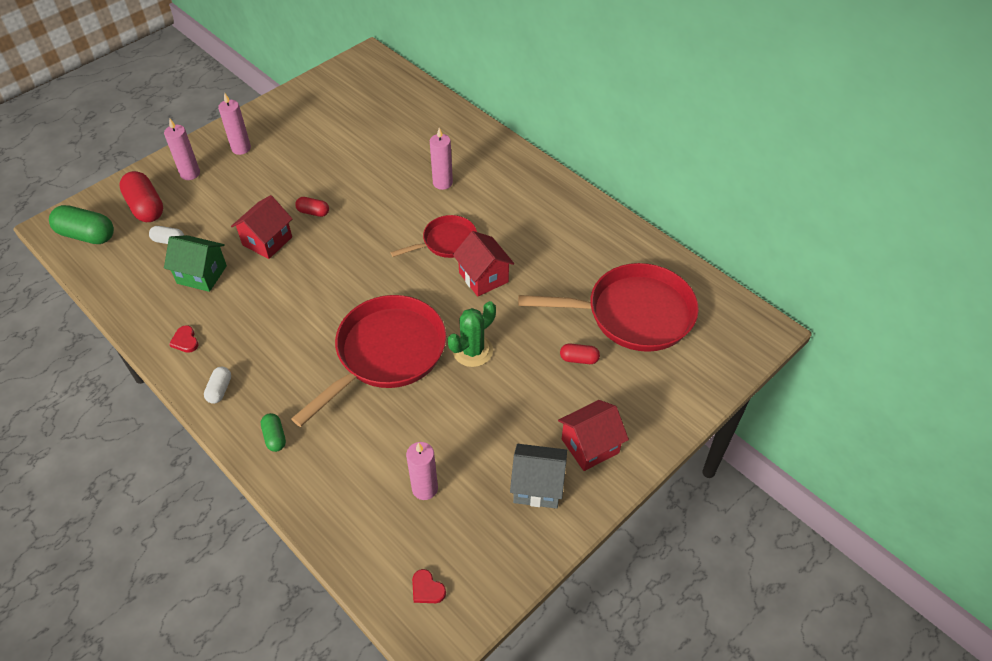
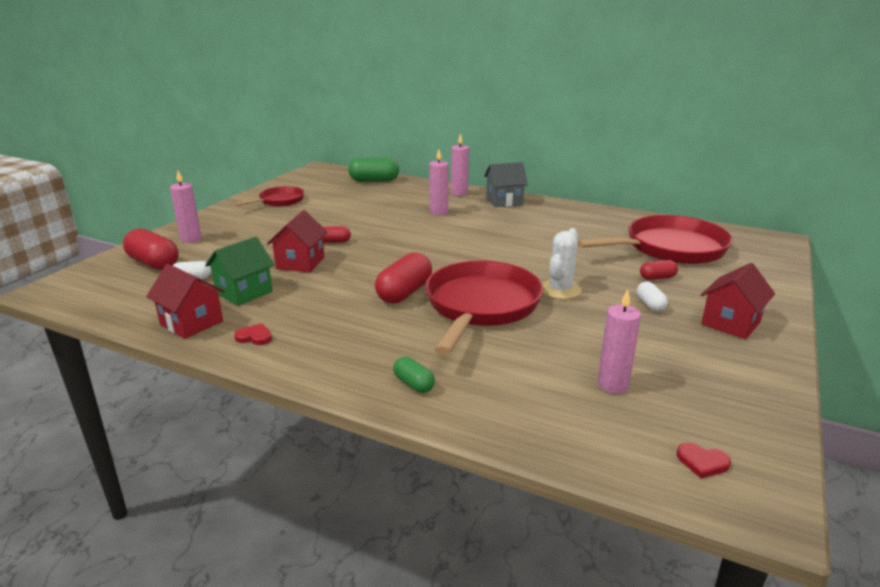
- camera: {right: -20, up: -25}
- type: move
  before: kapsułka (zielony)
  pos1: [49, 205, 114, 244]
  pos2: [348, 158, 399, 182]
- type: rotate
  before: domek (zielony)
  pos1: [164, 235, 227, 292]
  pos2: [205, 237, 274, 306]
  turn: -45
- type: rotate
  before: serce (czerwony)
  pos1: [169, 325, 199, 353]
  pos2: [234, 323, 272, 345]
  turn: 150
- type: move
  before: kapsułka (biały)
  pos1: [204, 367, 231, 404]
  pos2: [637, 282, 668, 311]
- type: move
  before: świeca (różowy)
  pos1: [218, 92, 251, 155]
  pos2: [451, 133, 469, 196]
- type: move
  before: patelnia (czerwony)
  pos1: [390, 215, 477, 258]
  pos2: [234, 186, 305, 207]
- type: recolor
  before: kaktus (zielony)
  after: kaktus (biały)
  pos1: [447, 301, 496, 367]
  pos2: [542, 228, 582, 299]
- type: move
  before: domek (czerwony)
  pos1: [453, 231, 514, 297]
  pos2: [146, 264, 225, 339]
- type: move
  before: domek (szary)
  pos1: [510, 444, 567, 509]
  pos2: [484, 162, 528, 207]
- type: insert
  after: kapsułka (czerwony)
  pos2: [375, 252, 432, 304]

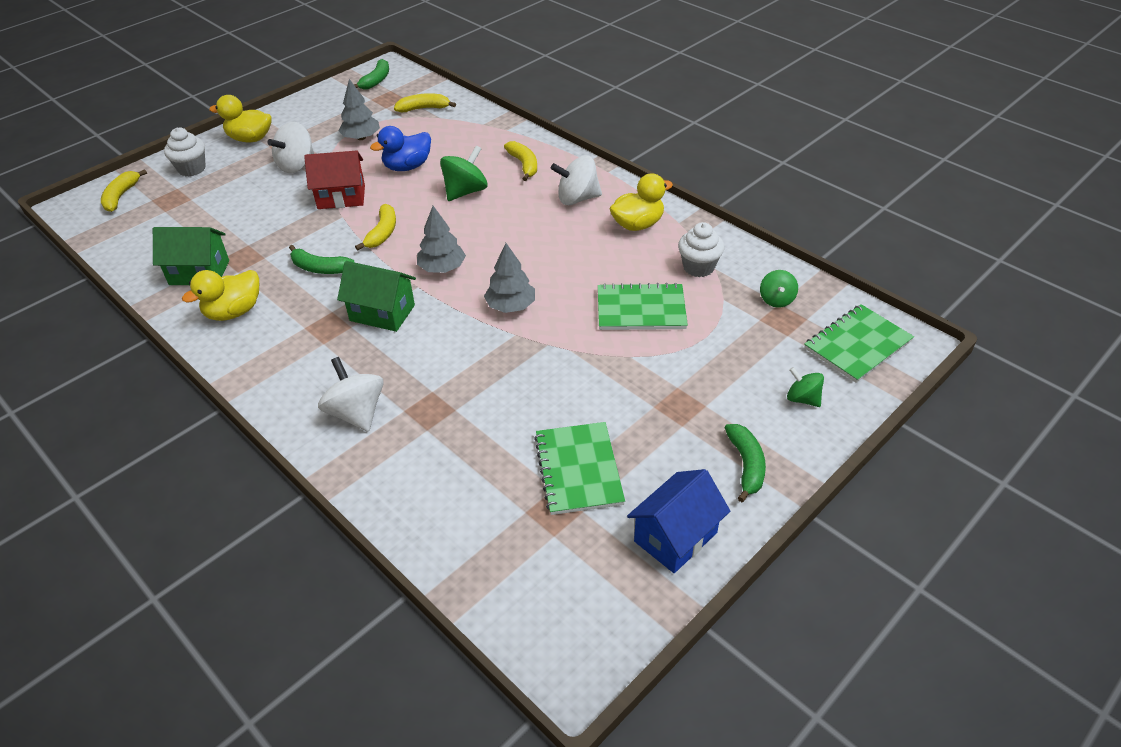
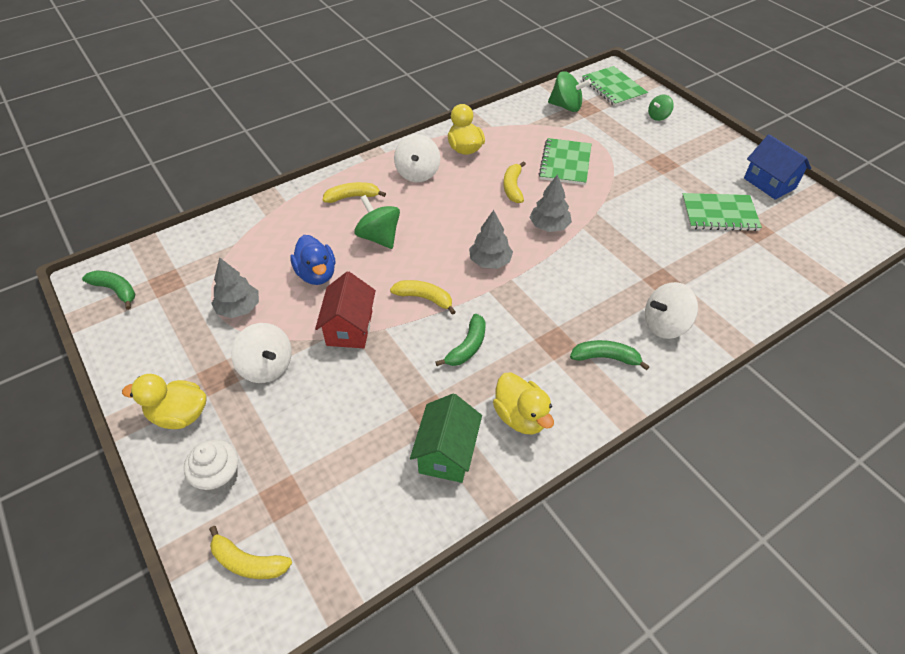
- camera: {right: -80, up: 5}
- type: rotate
  before: kaczka (żółty)
  pos1: [209, 95, 272, 142]
  pos2: [122, 374, 207, 429]
  turn: 75
- type: delete
  before: domek (zielony)
  pos1: [337, 261, 416, 332]
- type: move
  before: banan (żółty)
  pos1: [394, 93, 456, 112]
  pos2: [503, 161, 526, 203]
- type: delete
  before: muffinka (biały)
  pos1: [678, 222, 724, 277]
- type: move
  before: banan (zielony)
  pos1: [725, 424, 766, 502]
  pos2: [570, 340, 650, 371]
- type: resize
  before: bączek (zielony)
  pos1: [760, 270, 798, 308]
  pos2: [548, 71, 591, 112]
  scale: 1.64

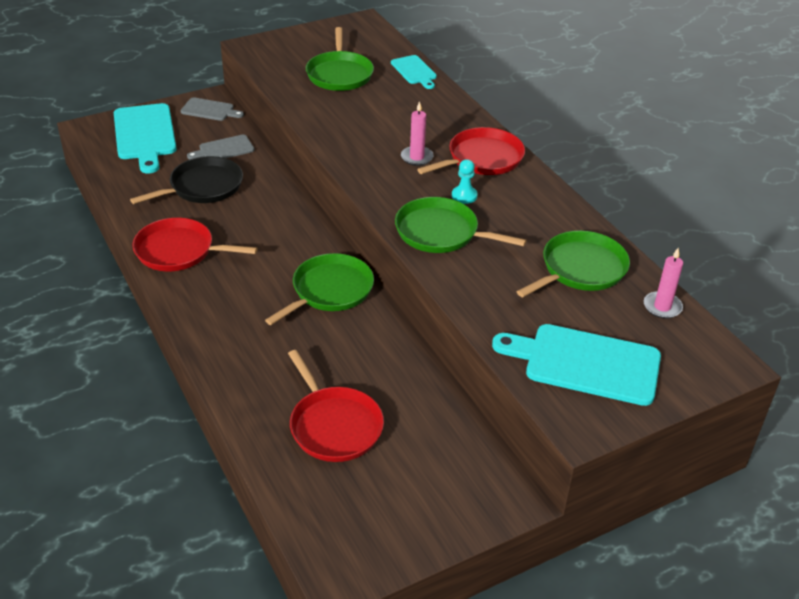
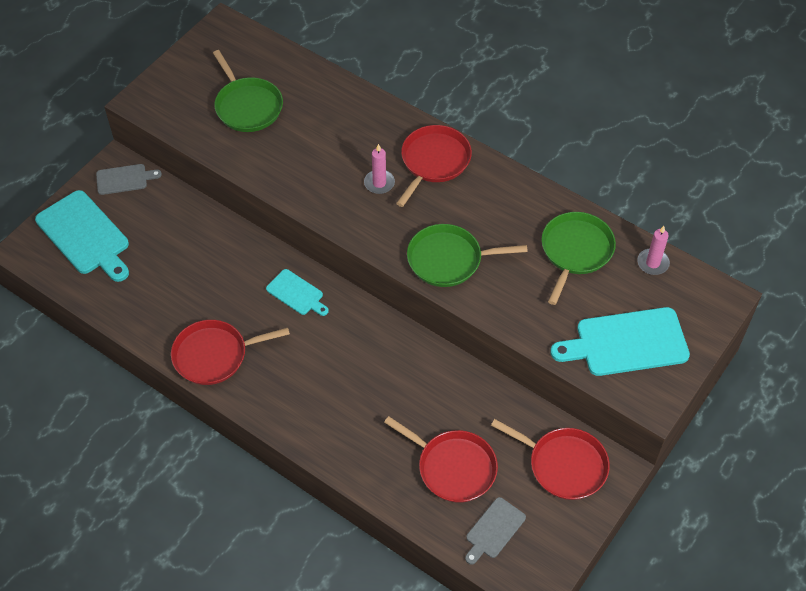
- camera: {right: -25, up: 15}
- type: delete
  before: patelnia (czarny)
  pos1: [130, 156, 243, 204]
- type: move
  before: deska do krojenia (szary)
  pos1: [187, 135, 254, 159]
  pos2: [465, 497, 526, 565]
- type: delete
  before: patelnia (zielony)
  pos1: [265, 253, 374, 325]
- type: move
  before: deska do krojenia (turkusowy)
  pos1: [391, 55, 437, 89]
  pos2: [266, 269, 329, 316]
- type: delete
  before: pionek (turkusowy)
  pos1: [452, 159, 477, 204]
- type: insert
  after: patelnia (czerwony)
  pos2: [491, 419, 610, 500]

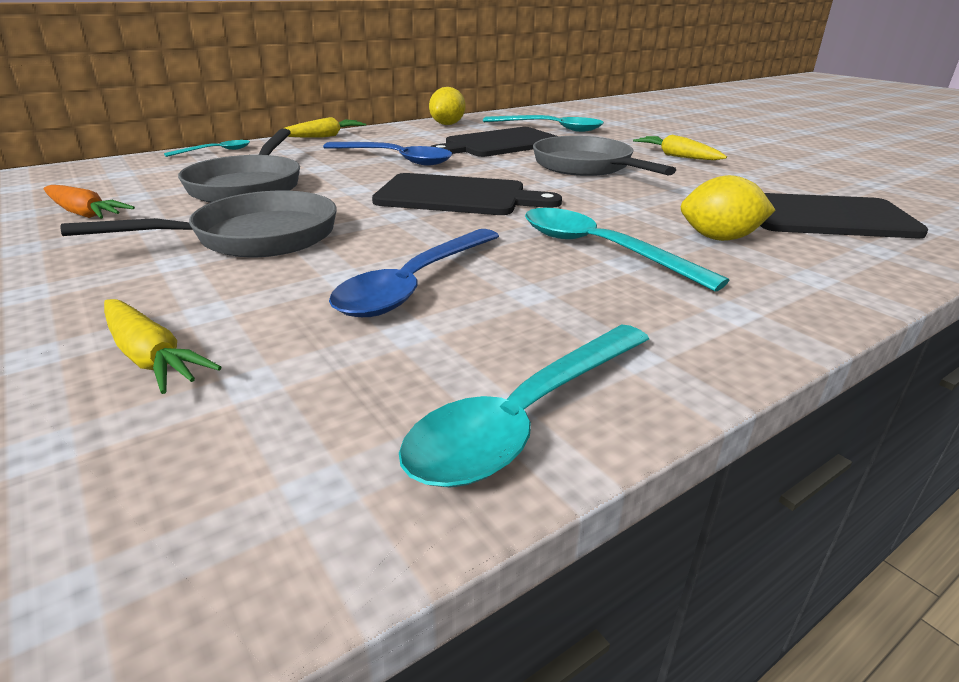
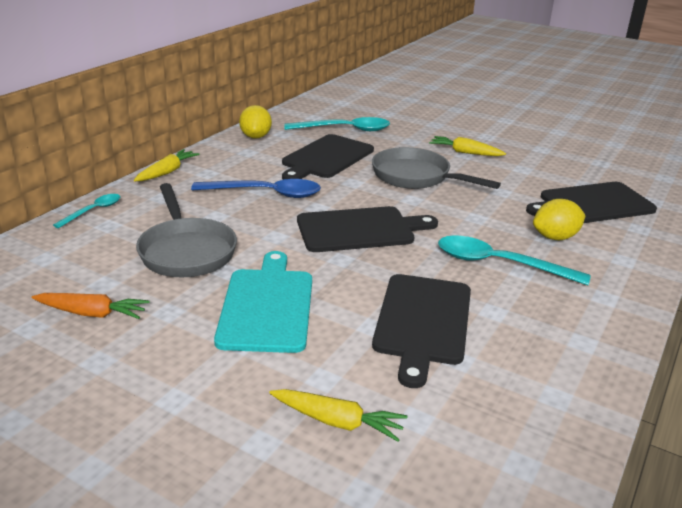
- camera: {right: -25, up: 0}
- type: replace
  before: patelnia (szary)
  after: deska do krojenia (turkusowy)
  pos1: [61, 191, 337, 257]
  pos2: [214, 251, 312, 353]
- type: replace
  before: łyżka (niebieski)
  after: deska do krojenia (czarny)
  pos1: [329, 229, 499, 317]
  pos2: [372, 274, 471, 388]
- type: delete
  before: łyżka (turkusowy)
  pos1: [399, 324, 649, 487]

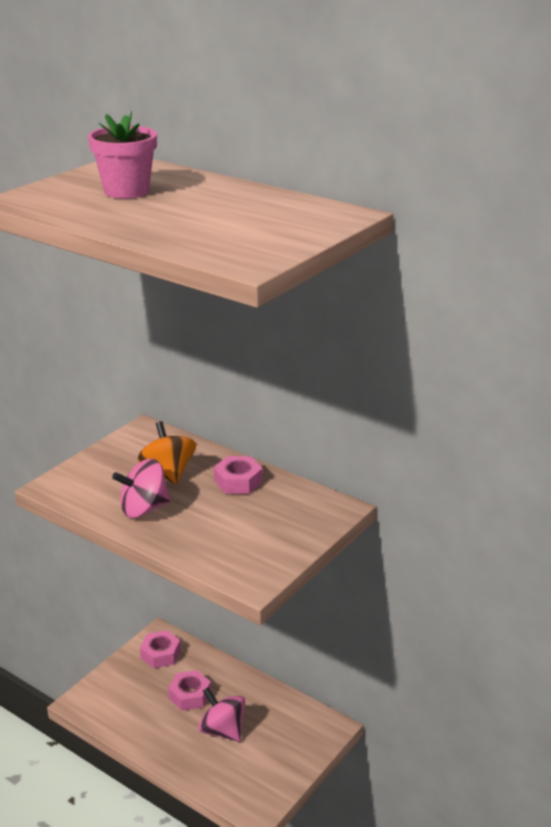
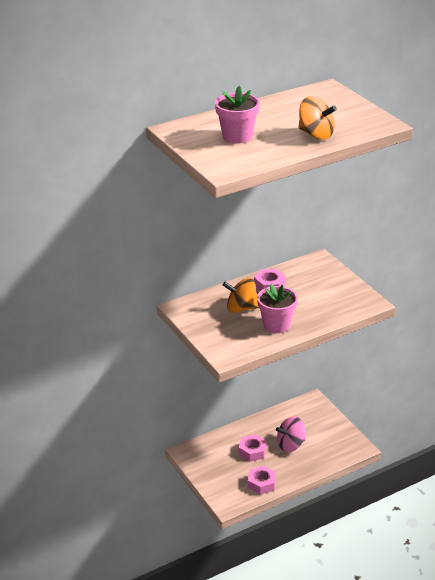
- camera: {right: -65, up: 5}
- type: replace
  before: bączek (różowy)
  after: doniczka (różowy)
  pos1: [112, 459, 171, 518]
  pos2: [257, 284, 298, 333]
- type: move
  before: nakrętka (różowy)
  pos1: [140, 630, 181, 668]
  pos2: [248, 465, 276, 495]
- type: insert
  after: bączek (pomarańczowy)
  pos2: [298, 96, 337, 140]

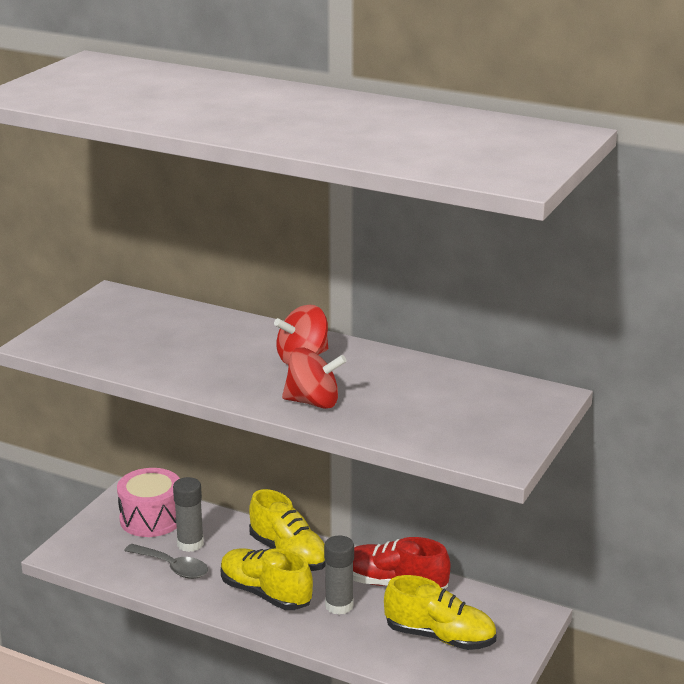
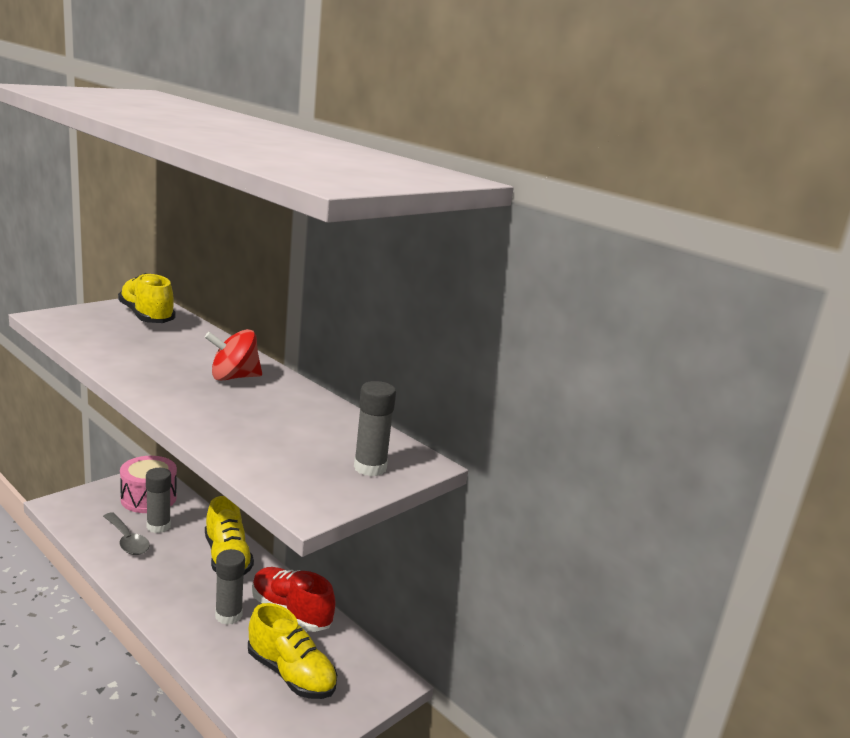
- camera: {right: 15, up: -5}
- type: move
  before: but (żółty)
  pos1: [221, 548, 313, 610]
  pos2: [118, 273, 176, 323]
- type: delete
  before: bączek (czerwony)
  pos1: [282, 347, 347, 409]
- type: insert
  after: klej w sztyfcie (szary)
  pos2: [354, 381, 396, 476]

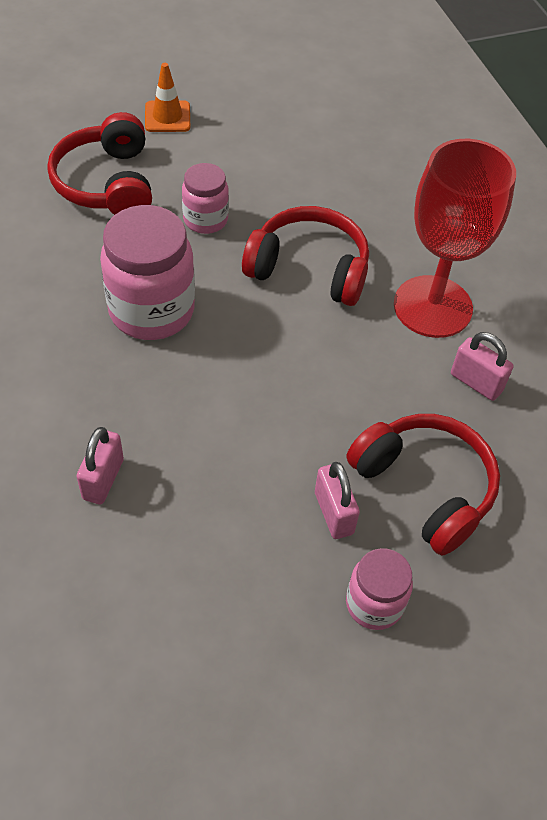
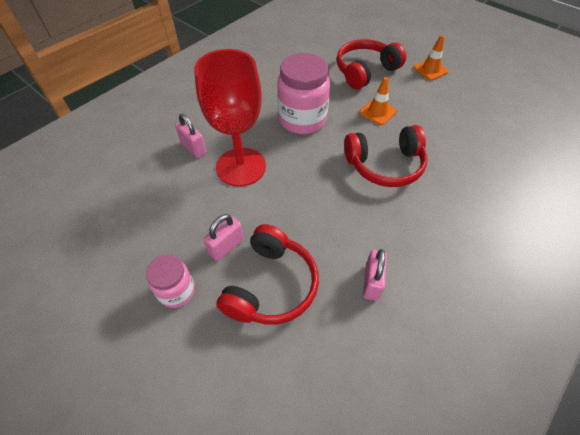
- camera: {right: 65, up: 0}
- type: rotate
  before: kłódka (różowy)
  pos1: [76, 427, 124, 504]
  pos2: [175, 114, 206, 158]
  turn: 60
- type: replace
  before: słoik (różowy)
  after: pachołek (pomarańczowy)
  pos1: [182, 163, 229, 234]
  pos2: [359, 77, 397, 125]
- type: rotate
  before: słuchawki (czerwony)
  pos1: [242, 206, 369, 306]
  pos2: [344, 125, 427, 187]
  turn: 90
- type: move
  before: kielich (czerwony)
  pos1: [394, 139, 516, 338]
  pos2: [194, 49, 266, 187]

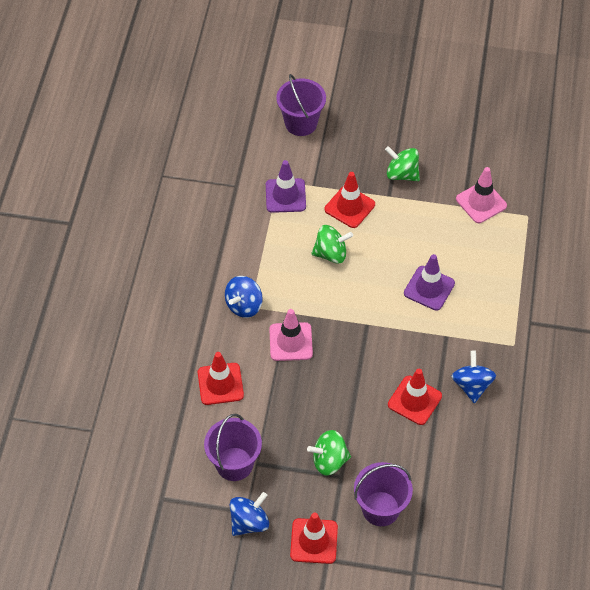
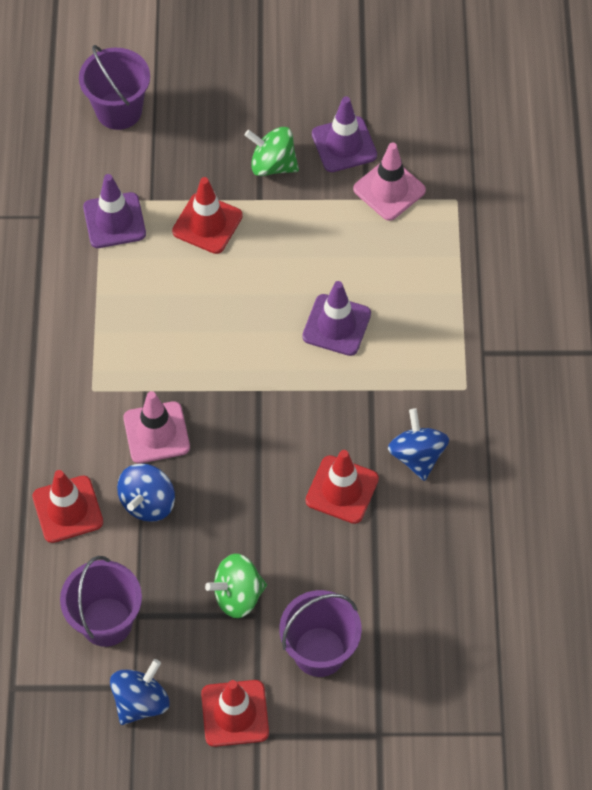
- camera: {right: -10, up: 5}
- type: move
  before: bączek (niebieski)
  pos1: [225, 276, 263, 318]
  pos2: [117, 463, 175, 522]
- type: delete
  before: bączek (zielony)
  pos1: [311, 225, 353, 264]
- type: insert
  after: pachołek (fioletowy)
  pos2: [312, 96, 377, 172]

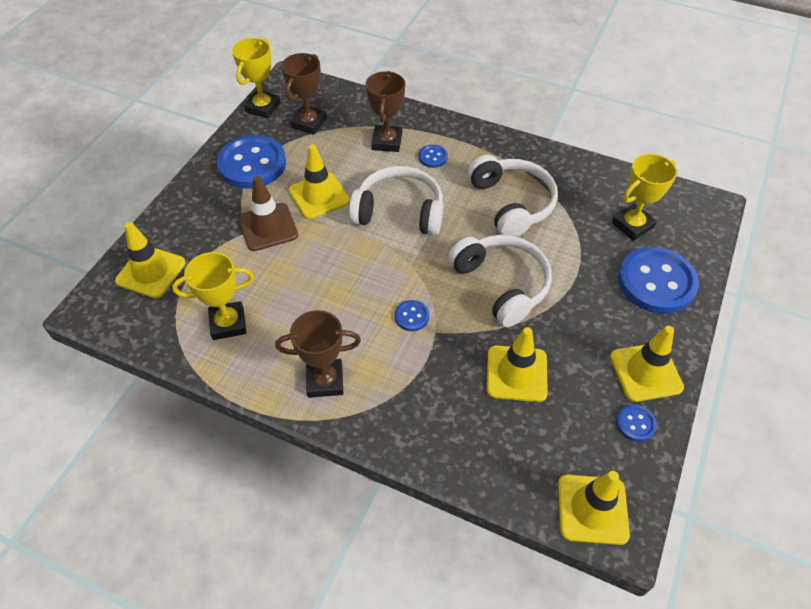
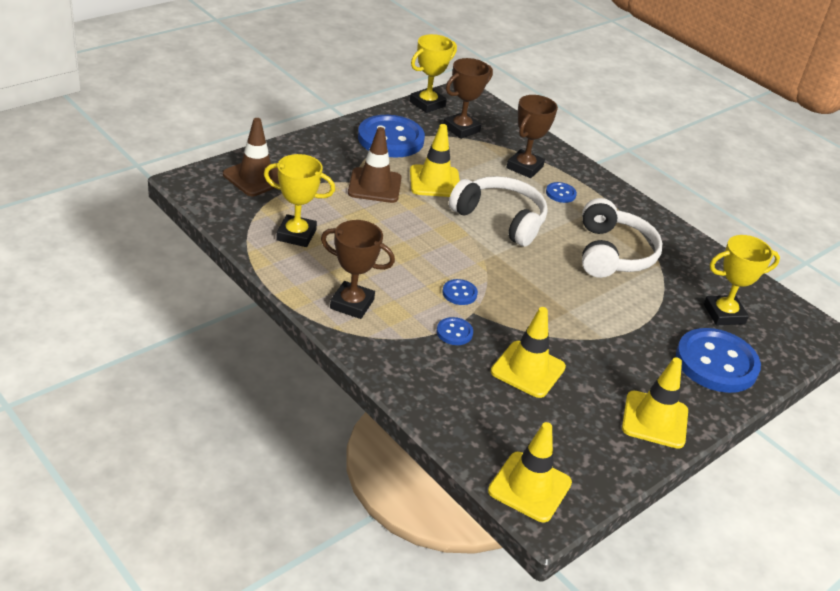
- camera: {right: 20, up: -15}
- type: recolor
  before: pachołek (żółty)
  after: pachołek (brązowy)
  pos1: [115, 222, 185, 298]
  pos2: [223, 118, 279, 196]
- type: delete
  before: słuchawki (biały)
  pos1: [448, 235, 552, 327]
- type: move
  before: guzik (niebieski)
  pos1: [616, 404, 657, 442]
  pos2: [437, 317, 473, 345]

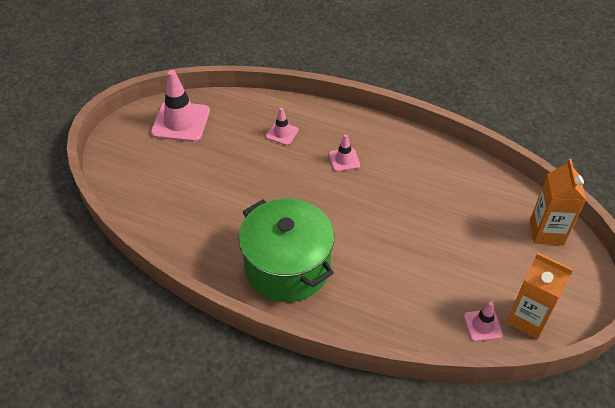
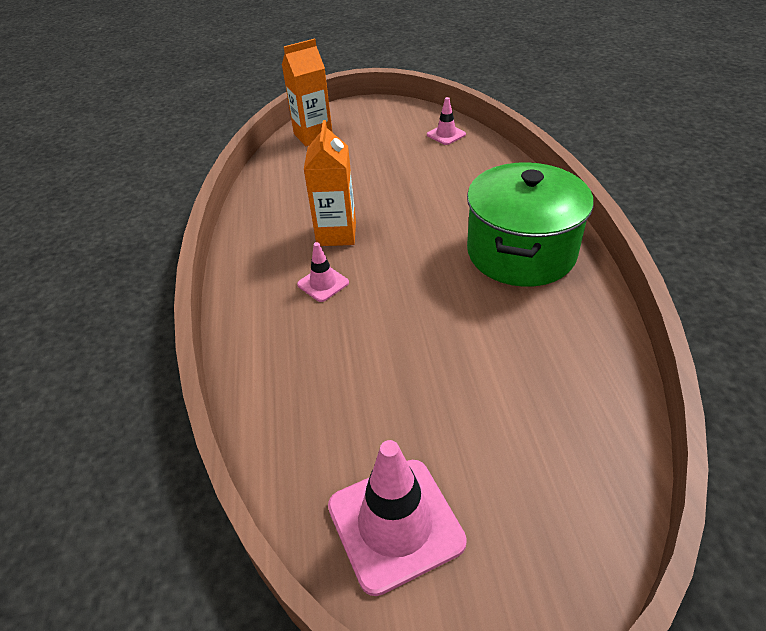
- camera: {right: -120, up: -5}
- type: delete
  before: pachołek (różowy)
  pos1: [266, 108, 299, 145]
- type: move
  before: karton mleka (pomarańczowy)
  pos1: [506, 253, 574, 339]
  pos2: [304, 120, 356, 246]

